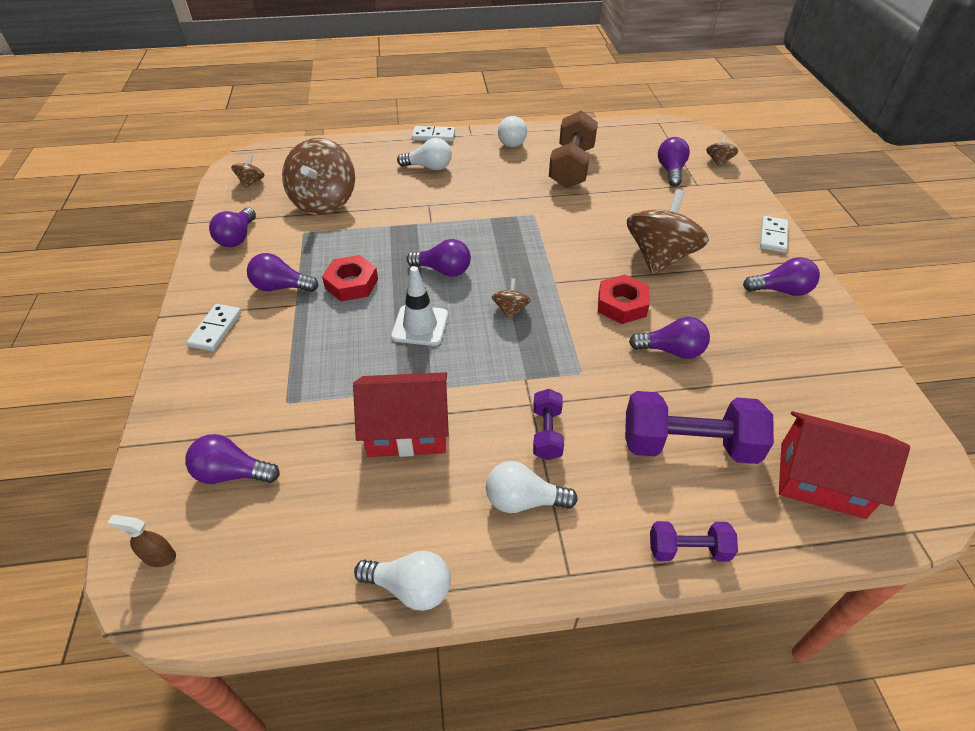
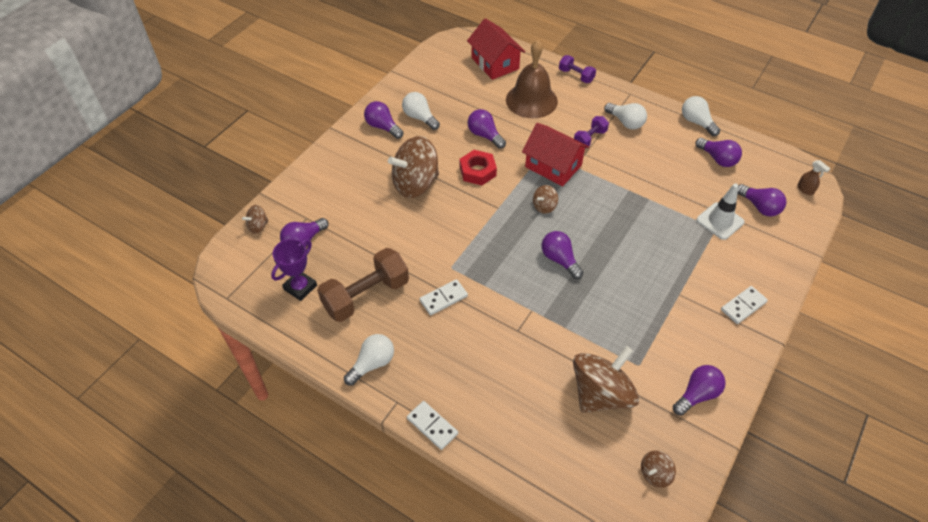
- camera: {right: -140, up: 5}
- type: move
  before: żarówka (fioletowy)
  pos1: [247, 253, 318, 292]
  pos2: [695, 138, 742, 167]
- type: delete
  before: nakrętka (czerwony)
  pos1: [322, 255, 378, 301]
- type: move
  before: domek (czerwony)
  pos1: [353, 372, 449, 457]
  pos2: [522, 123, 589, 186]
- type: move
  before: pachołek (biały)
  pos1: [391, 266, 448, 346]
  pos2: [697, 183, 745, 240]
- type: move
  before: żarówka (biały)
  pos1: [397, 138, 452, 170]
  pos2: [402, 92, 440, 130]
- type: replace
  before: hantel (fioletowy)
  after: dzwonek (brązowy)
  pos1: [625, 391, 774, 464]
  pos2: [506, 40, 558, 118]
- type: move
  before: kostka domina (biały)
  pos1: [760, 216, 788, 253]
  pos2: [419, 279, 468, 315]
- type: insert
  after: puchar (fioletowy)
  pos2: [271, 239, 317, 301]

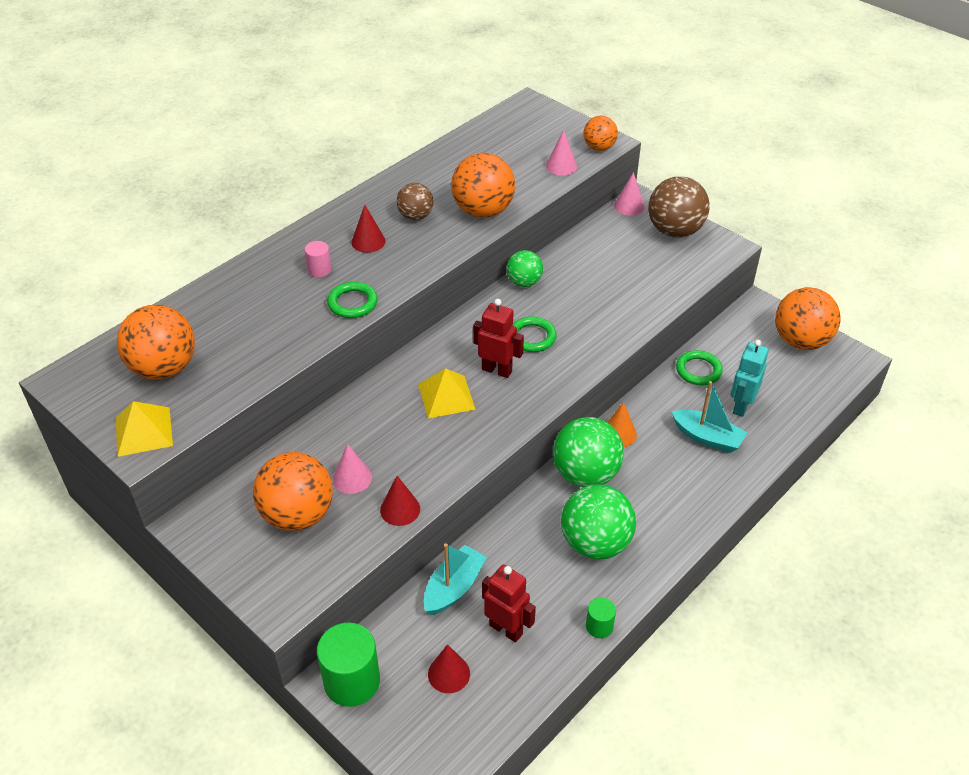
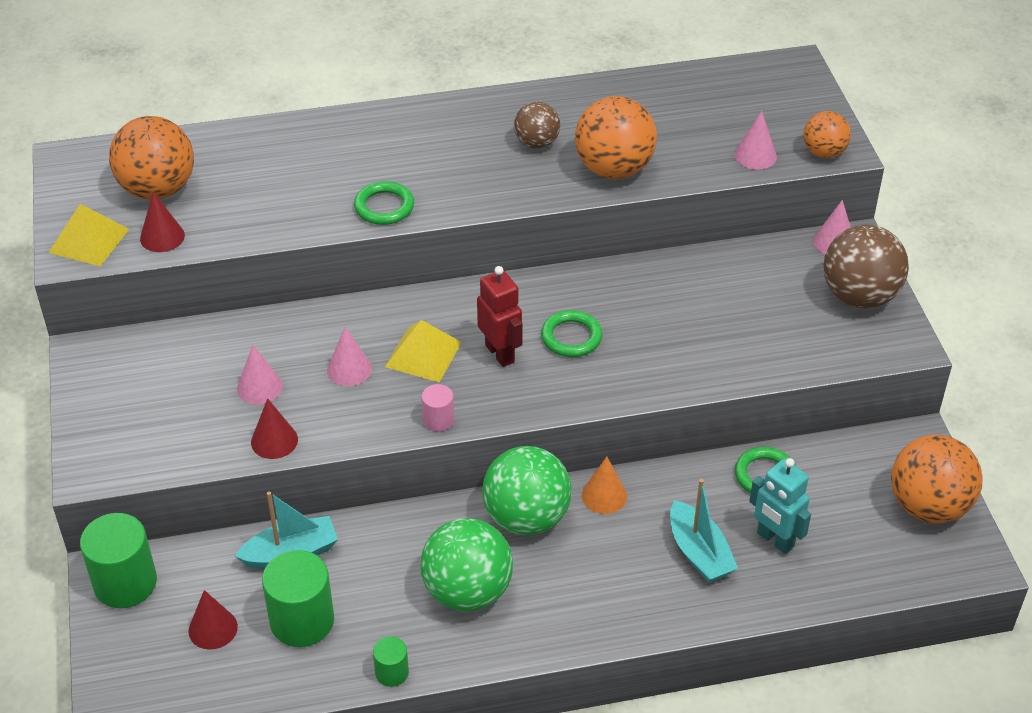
- camera: {right: 35, up: 0}
- type: delete
  before: piłka (pomarańczowy)
  pos1: [253, 452, 333, 531]
- type: move
  before: walec (różowy)
  pos1: [305, 241, 331, 277]
  pos2: [422, 384, 454, 432]
- type: move
  before: stożek (czerwony)
  pos1: [351, 205, 385, 253]
  pos2: [140, 192, 185, 252]
- type: replace
  before: robot (czerwony)
  after: walec (zielony)
  pos1: [482, 565, 536, 643]
  pos2: [262, 550, 334, 647]
- type: delete
  before: piłka (zielony)
  pos1: [507, 250, 543, 287]
- type: rotate
  before: robot (turkusowy)
  pos1: [731, 340, 769, 417]
  pos2: [749, 458, 811, 554]
  turn: -105
- type: insert
  after: stożek (różowy)
  pos2: [327, 327, 372, 386]

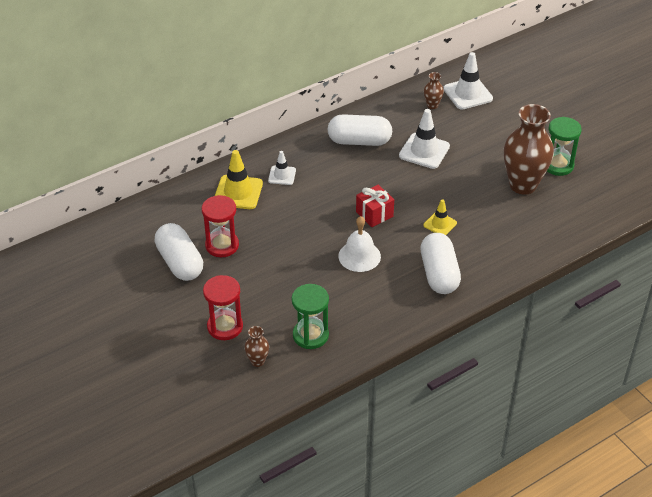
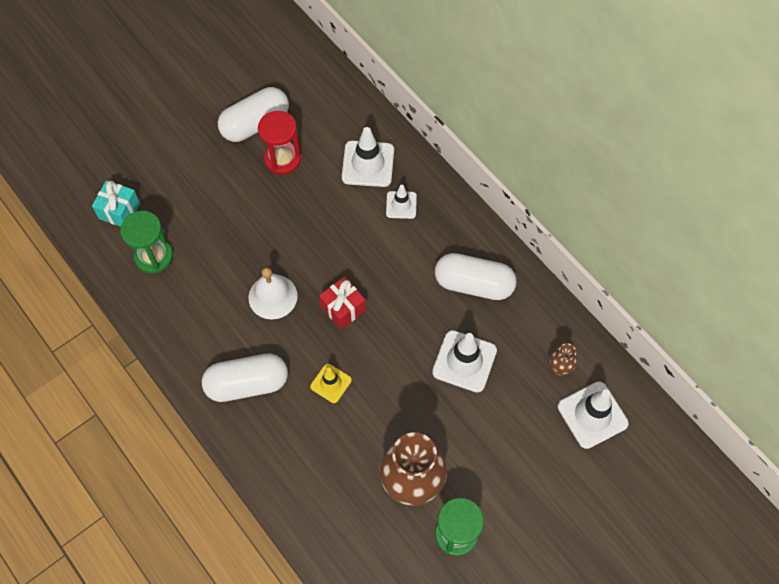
- camera: {right: 85, up: 20}
- type: delete
  before: klepsydra (czerwony)
  pos1: [203, 275, 243, 340]
- type: recolor
  before: pachołek (żółty)
  after: pachołek (biały)
  pos1: [215, 150, 263, 209]
  pos2: [342, 127, 394, 187]
- type: replace
  before: wazon (brązowy)
  after: prezent (turkusowy)
  pos1: [245, 326, 269, 367]
  pos2: [92, 180, 140, 227]
- type: rotate
  before: kapsułka (biały)
  pos1: [328, 114, 392, 146]
  pos2: [435, 253, 517, 300]
  turn: -75

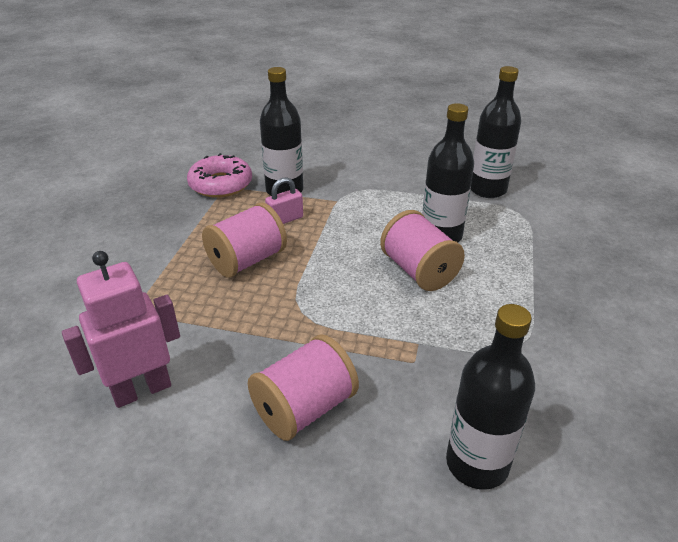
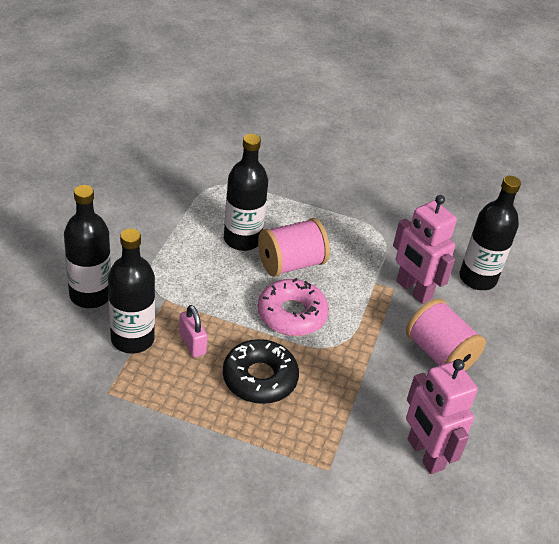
- camera: {right: -90, up: 5}
- type: move
  before: donut (różowy)
  pos1: [187, 153, 252, 198]
  pos2: [258, 278, 329, 336]
- type: replace
  before: szpulka (różowy)
  after: donut (czarny)
  pos1: [202, 202, 287, 278]
  pos2: [223, 339, 299, 404]
- type: move
  before: butelka (czarny)
  pos1: [471, 66, 521, 198]
  pos2: [64, 185, 111, 308]
- type: insert
  after: robot (różowy)
  pos2: [393, 195, 457, 304]

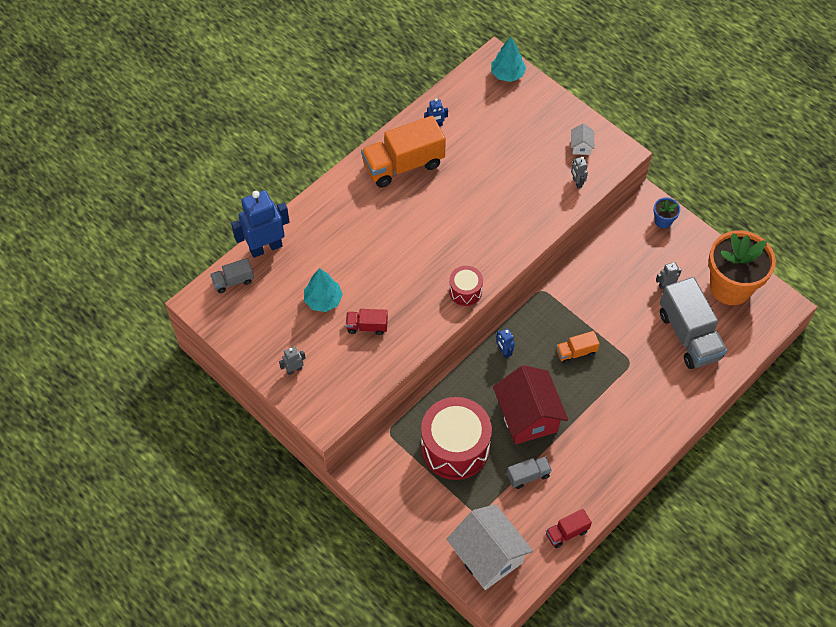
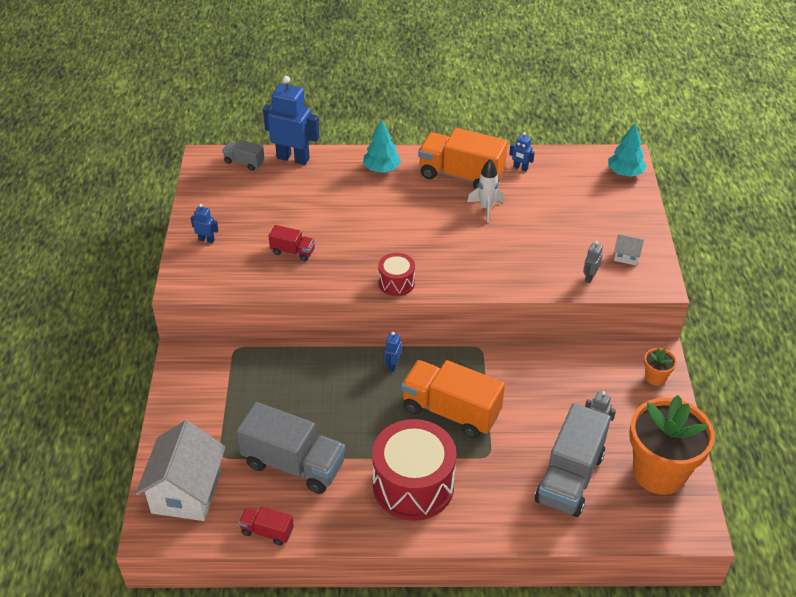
- camera: {right: 45, up: -15}
- type: recolor
  before: robot (szary)
  after: robot (niebieski)
  pos1: [279, 346, 306, 375]
  pos2: [191, 204, 218, 243]
- type: move
  before: drzewko (turkusowy)
  pos1: [304, 268, 343, 312]
  pos2: [363, 119, 401, 173]
- type: rotate
  before: ciężarówka (czerwony)
  pos1: [346, 309, 388, 335]
  pos2: [269, 225, 315, 261]
  turn: 150
- type: move
  before: bęben (czerwony)
  pos1: [421, 397, 492, 480]
  pos2: [372, 419, 457, 521]
- type: delete
  before: domek (czerwony)
  pos1: [493, 365, 568, 445]
- type: resize
  before: ciężarówka (szary)
  pos1: [507, 456, 552, 489]
  pos2: [237, 402, 345, 494]
  scale: 2.06
- type: resize
  before: ciężarówka (pomarańczowy)
  pos1: [556, 331, 600, 364]
  pos2: [401, 360, 505, 438]
  scale: 2.06
- type: rotate
  before: domek (biały)
  pos1: [571, 123, 594, 155]
  pos2: [614, 234, 644, 266]
  turn: 60
- type: recolor
  before: doniczka (niebieski)
  after: doniczka (pomarańczowy)
  pos1: [654, 197, 680, 229]
  pos2: [644, 348, 677, 386]
- type: insert
  after: rakieta (biały)
  pos2: [467, 159, 504, 223]

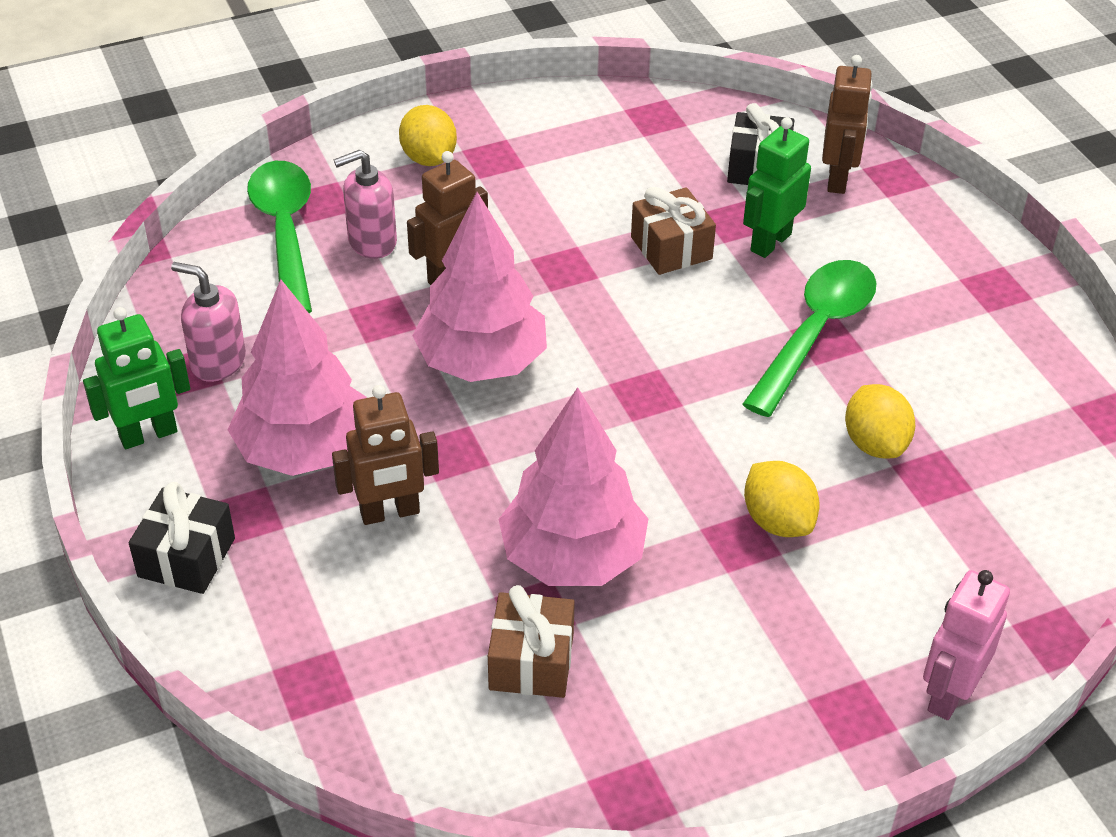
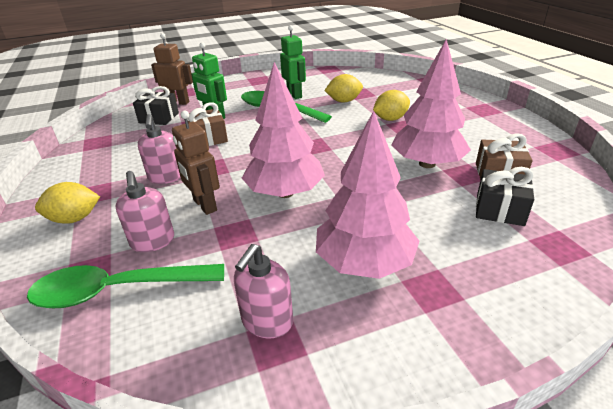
- camera: {right: -85, up: -10}
- type: move
  before: robot (zielony)
  pos1: [83, 307, 190, 449]
  pos2: [280, 25, 306, 99]
- type: move
  before: prezent (czarny)
  pos1: [129, 482, 235, 594]
  pos2: [476, 167, 534, 226]
- type: delete
  before: robot (brązowy)
  pos1: [332, 385, 439, 525]
- type: delete
  before: robot (różowy)
  pos1: [923, 570, 1010, 720]
- type: insert
  after: dozownik mydła (różowy)
  pos2: [138, 114, 181, 184]

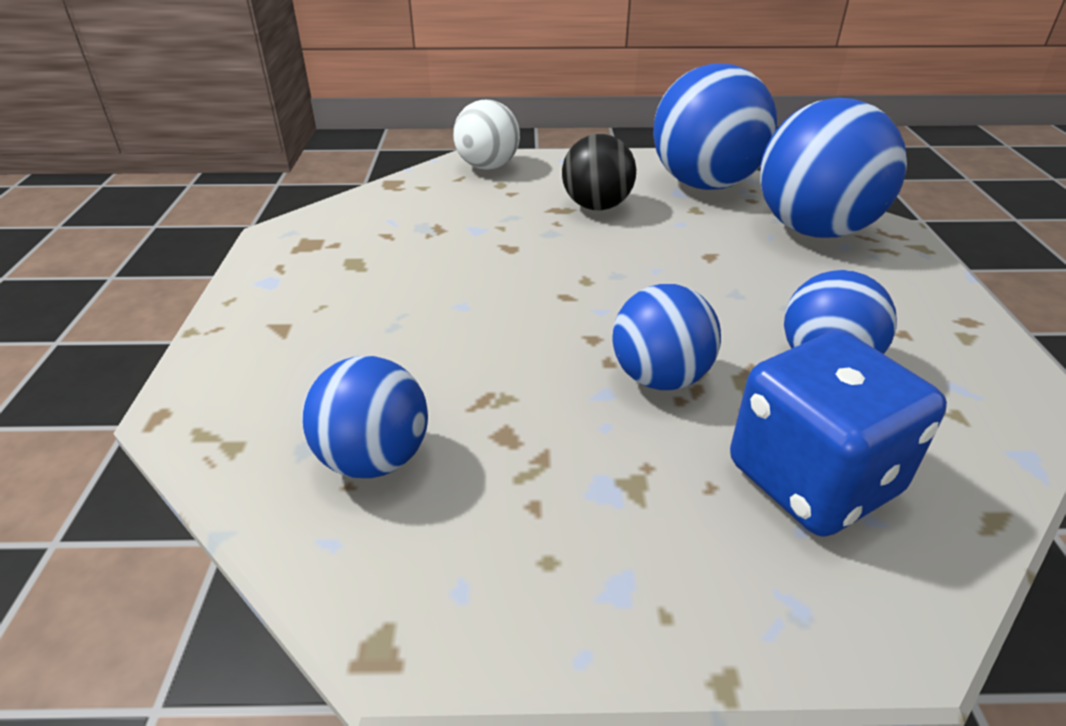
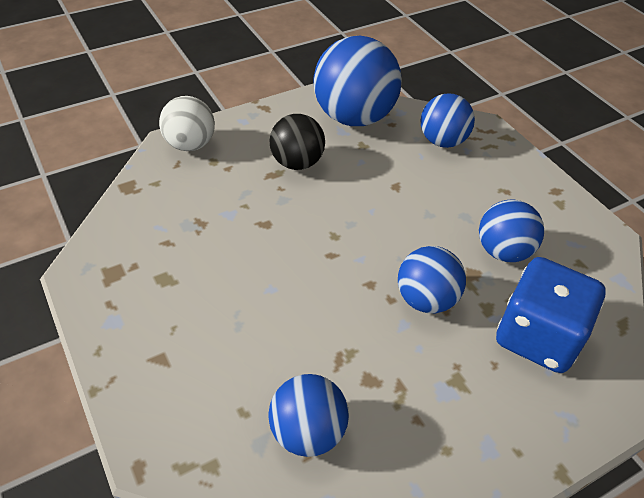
- camera: {right: -30, up: 10}
- type: resize
  before: piłka (niebieski)
  pos1: [760, 98, 907, 238]
  pos2: [420, 93, 475, 148]
  scale: 0.6

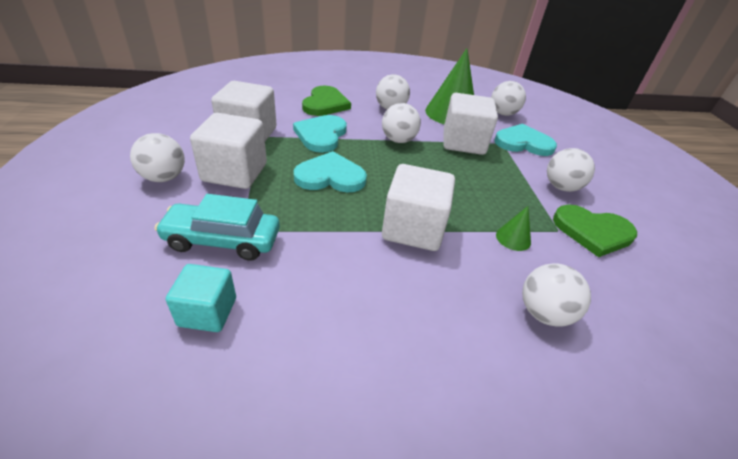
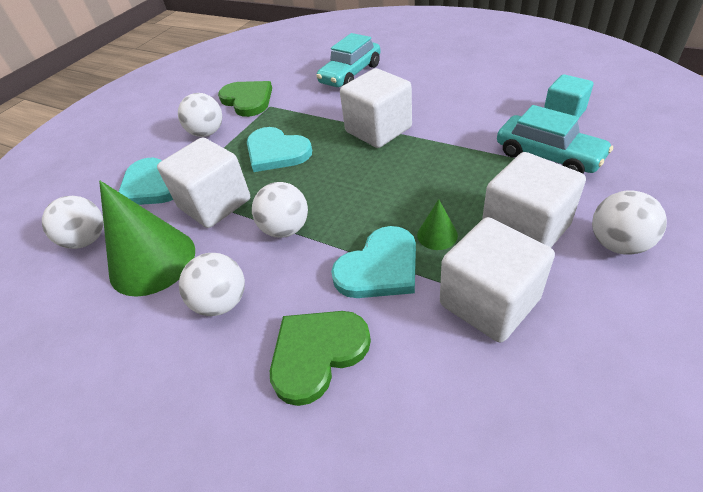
- camera: {right: -135, up: 5}
- type: move
  before: serce (turkusowy)
  pos1: [294, 151, 367, 192]
  pos2: [247, 127, 312, 172]
- type: move
  before: stożek (zielony)
  pos1: [496, 206, 531, 251]
  pos2: [417, 199, 458, 250]
- type: replace
  before: piłka (biały)
  after: samochód (turkusowy)
  pos1: [522, 263, 591, 327]
  pos2: [316, 33, 381, 87]

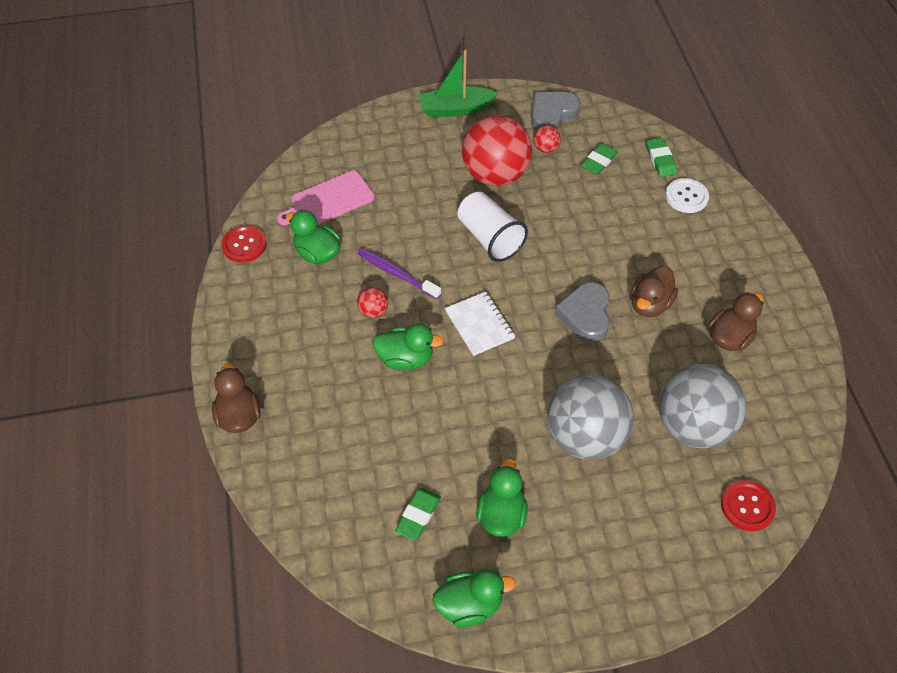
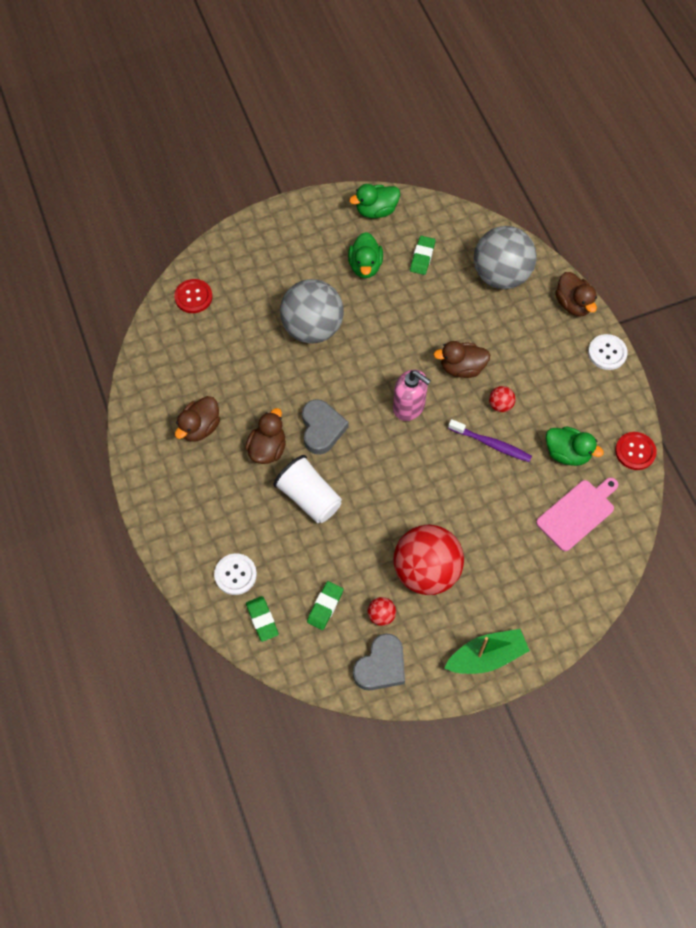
- camera: {right: 170, up: 10}
- type: recolor
  before: kaczka (zielony)
  after: kaczka (brązowy)
  pos1: [372, 324, 444, 370]
  pos2: [433, 341, 491, 378]
- type: replace
  before: zeszyt (biały)
  after: dozownik mydła (różowy)
  pos1: [445, 291, 515, 356]
  pos2: [393, 370, 431, 421]
- type: move
  before: szklanka (biały)
  pos1: [457, 192, 528, 262]
  pos2: [274, 455, 342, 523]
- type: move
  before: piłka (szary)
  pos1: [659, 364, 746, 448]
  pos2: [474, 226, 537, 289]
- type: insert
  after: guzik (biały)
  pos2: [588, 334, 628, 370]

